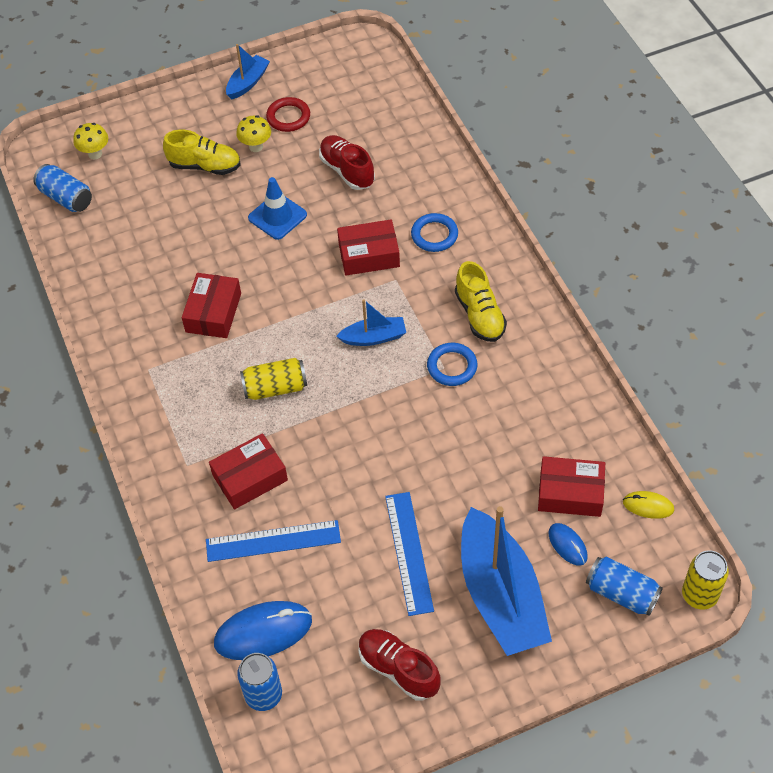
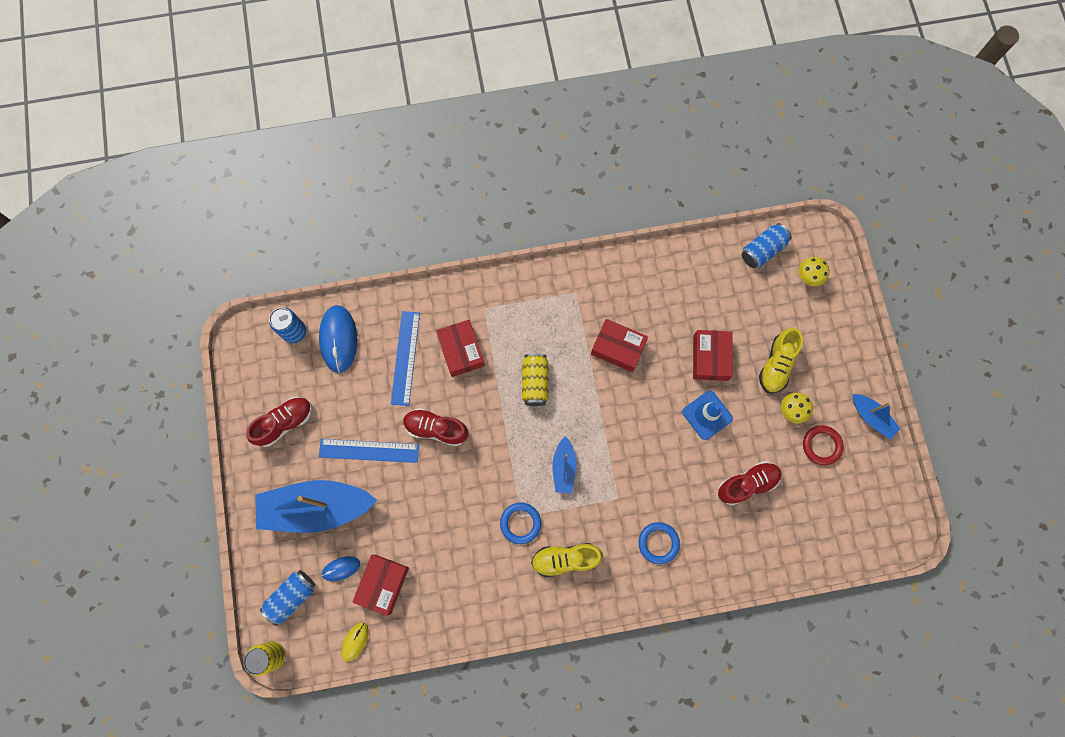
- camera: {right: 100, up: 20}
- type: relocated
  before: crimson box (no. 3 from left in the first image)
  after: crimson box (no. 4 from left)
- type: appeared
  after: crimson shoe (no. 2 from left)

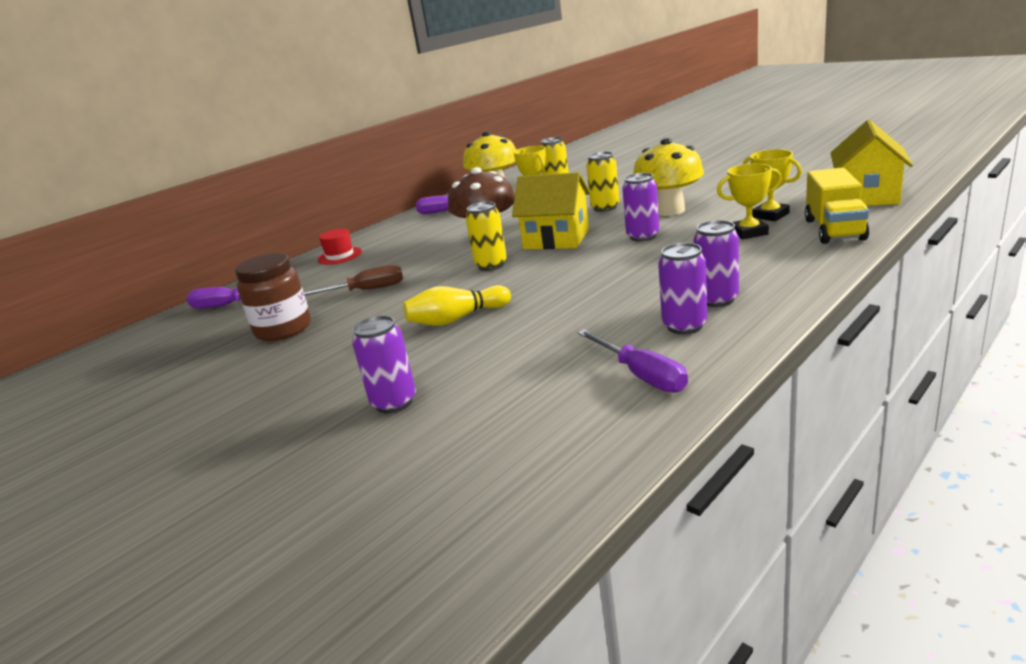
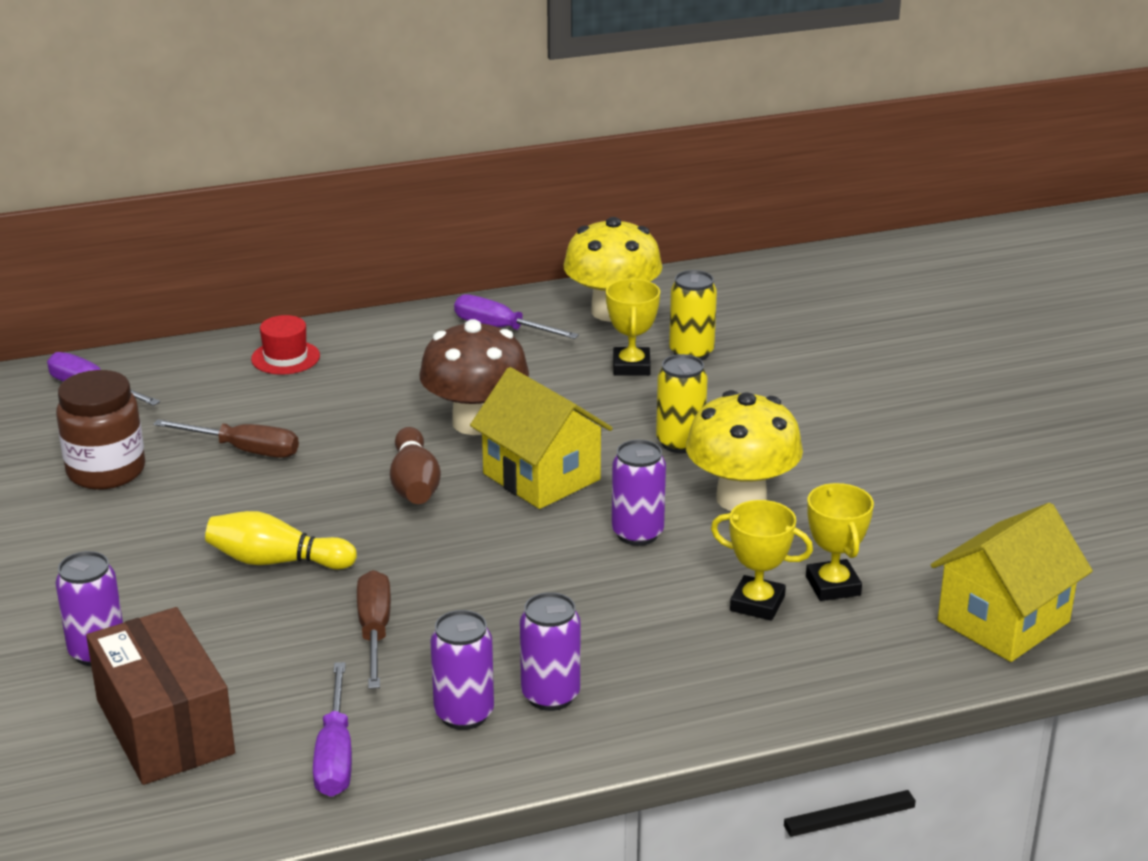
- camera: {right: 25, up: 5}
- type: missing
  before: golden lorry
- type: exchanged
  before: golden tin (no. 1 from left)
  after: russet bowling pin
- type: appeared
  after: russet screwdriver (no. 2 from left)
- type: appeared
  after: russet box

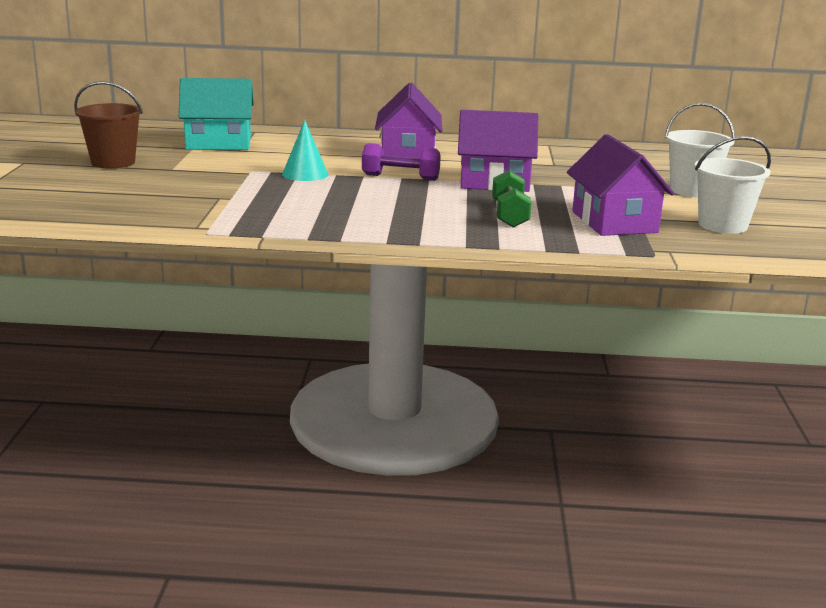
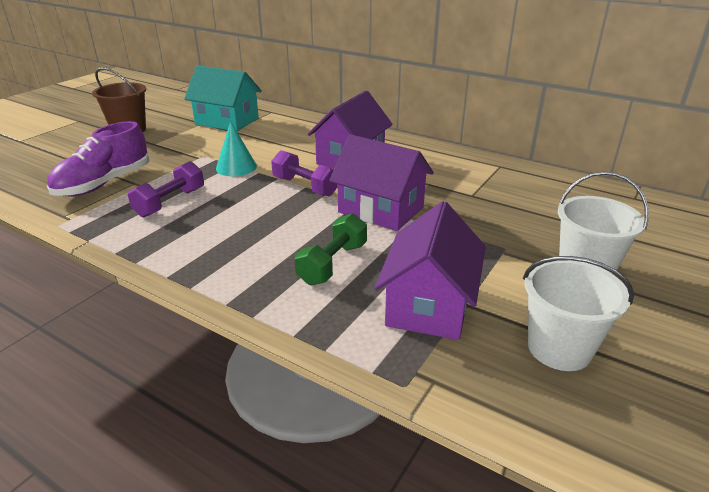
- camera: {right: 30, up: 10}
- type: appeared
  after: royal purple shoe
- type: appeared
  after: royal purple hand weight (no. 1 from left)

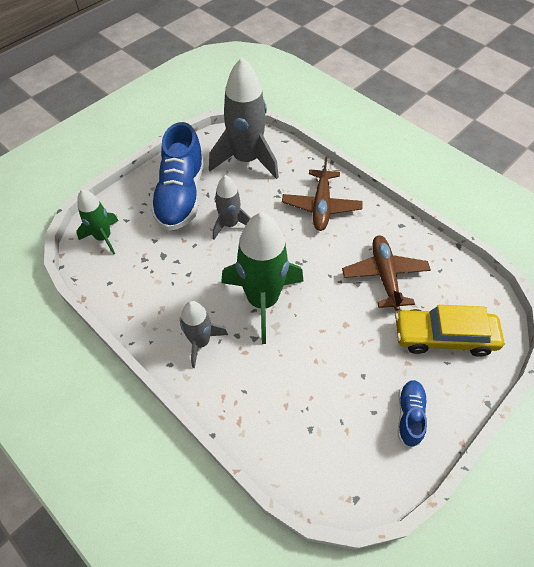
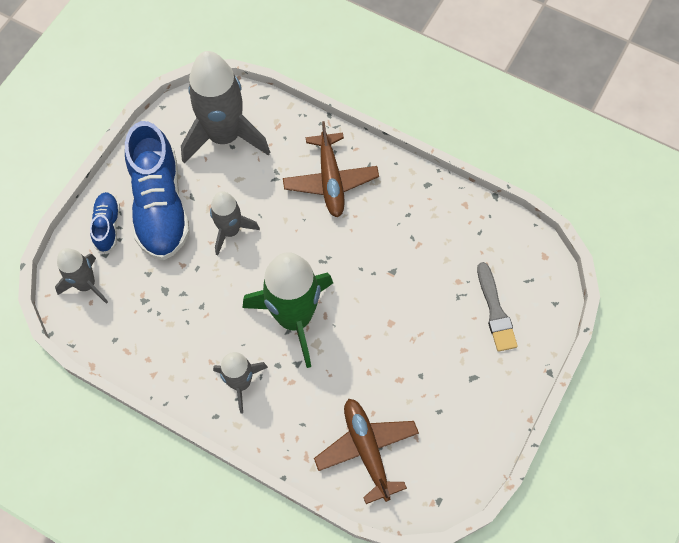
- camera: {right: -15, up: 10}
- type: colour
  before: leaf-green toy rocket (no. 1 from left)
  after: gray toy rocket (no. 1 from left)
- type: relocated
  before: russet aeroplane (no. 2 from left)
- type: exchanged
  before: golden automobile
  after: gray paint brush
- type: relocated
  before: royal blue shoe (no. 2 from left in the first image)
  after: royal blue shoe (no. 1 from left)

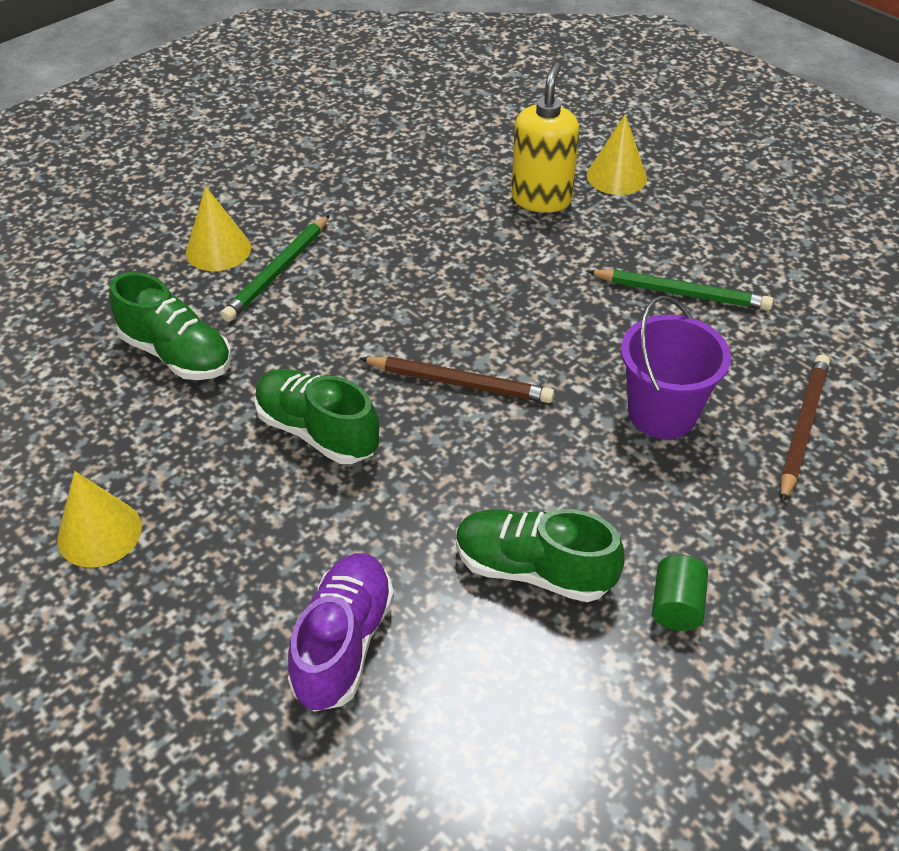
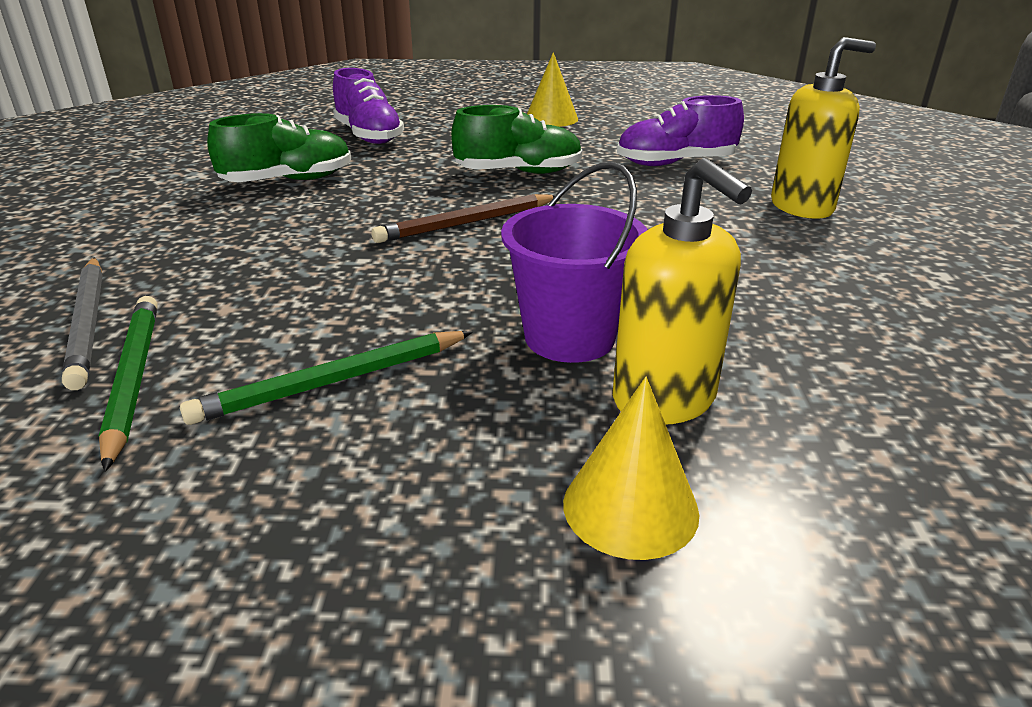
- camera: {right: 135, up: -15}
- type: exchanged
  before: golden cone shape (no. 2 from left)
  after: golden soap pump (no. 2 from left)
- type: relocated
  before: leaf-green pencil (no. 1 from left)
- type: colour
  before: leaf-green shoe (no. 1 from left)
  after: royal purple shoe (no. 2 from left)
- type: relocated
  before: royal purple sand bucket
- type: colour
  before: russet pencil (no. 2 from left)
  after: gray pencil
- type: missing
  before: leaf-green solid cylinder

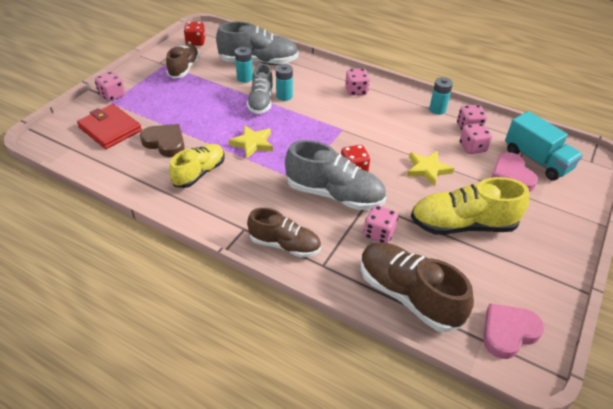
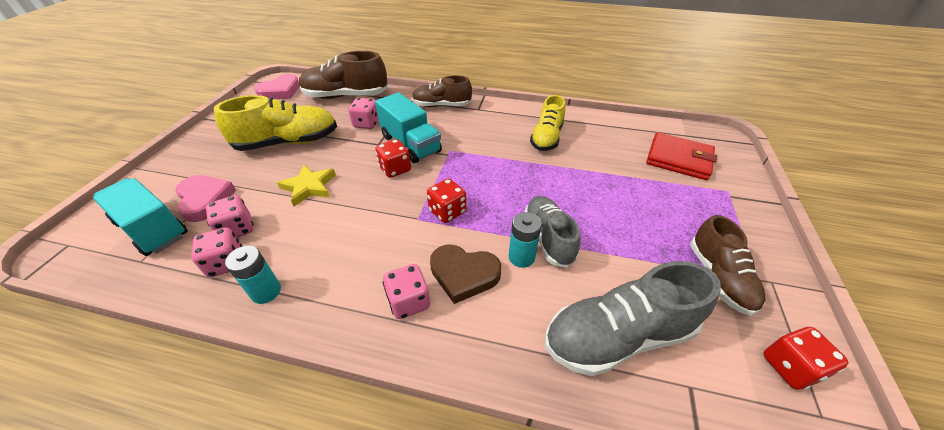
- camera: {right: 165, up: 0}
- type: missing
  before: turquoise power cell (no. 1 from left)
- type: missing
  before: pink game die (no. 1 from left)
- type: relocated
  before: russet heart shape
- type: missing
  before: golden star shape (no. 1 from left)
- type: exchanged
  before: gray shoe (no. 3 from left)
  after: turquoise lorry (no. 2 from left)
- type: spun
  before: russet shoe (no. 3 from left in the first image)
  turn: 150
- type: appeared
  after: crimson game die (no. 2 from left)

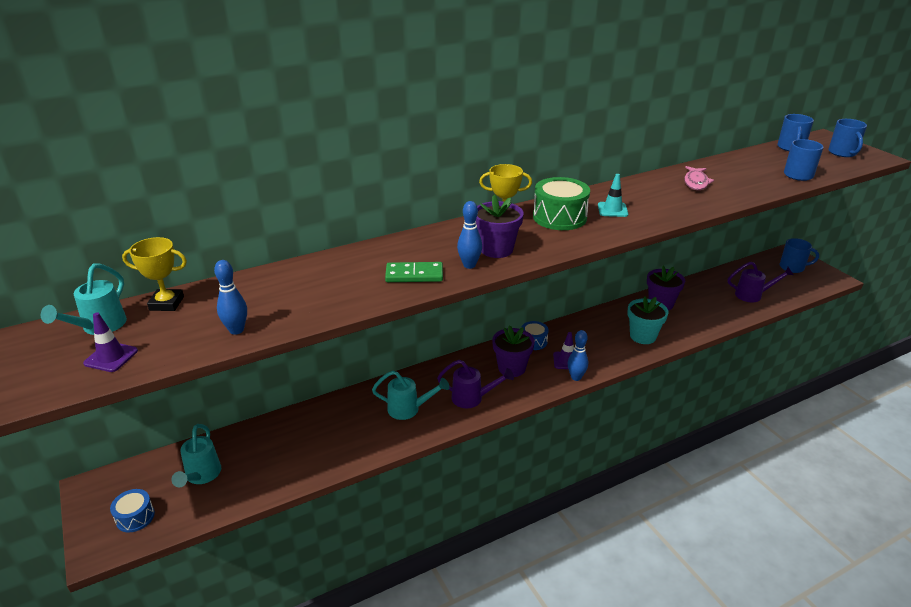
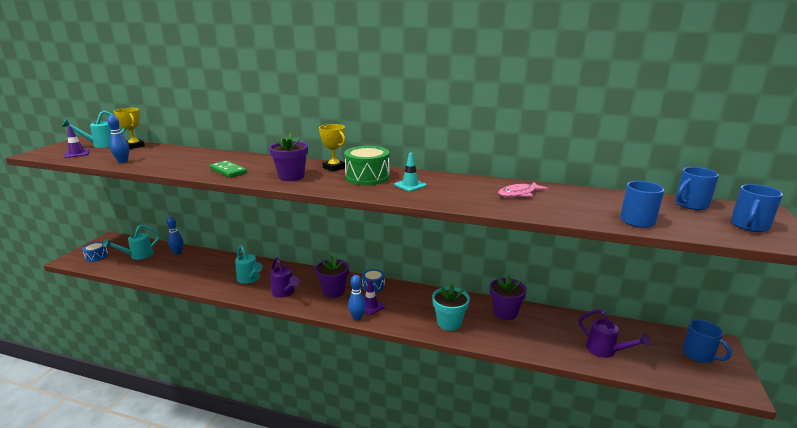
- camera: {right: 45, up: -10}
- type: relocated
  before: royal blue bowling pin (no. 2 from left)

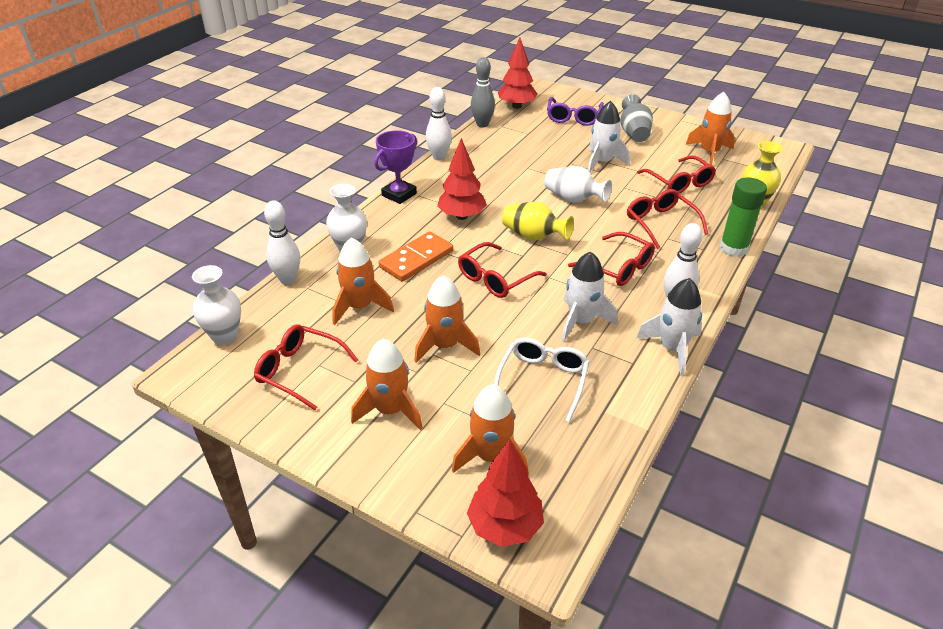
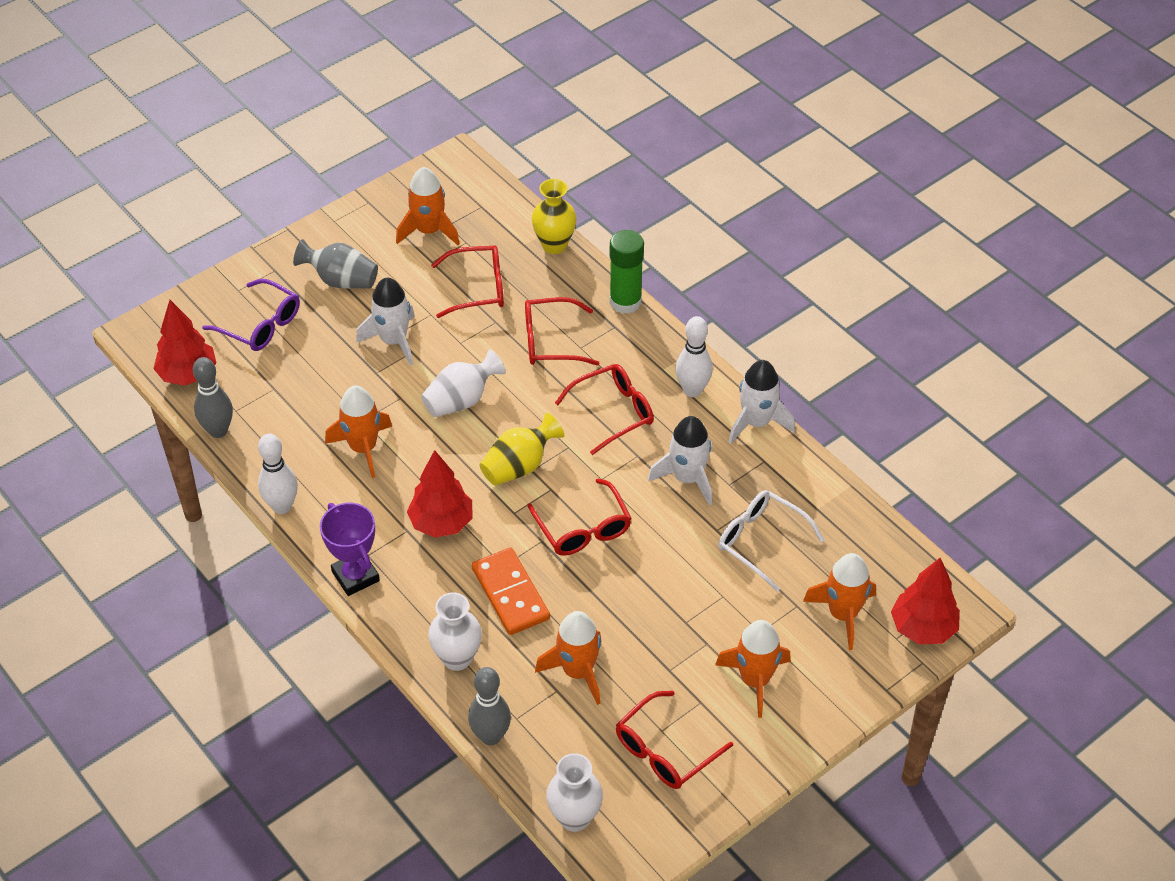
- camera: {right: -70, up: 10}
- type: colour
  before: pure white bowling pin (no. 1 from left)
  after: gray bowling pin (no. 2 from left)
- type: relocated
  before: orange toy rocket (no. 3 from left in the first image)
  after: orange toy rocket (no. 1 from left)

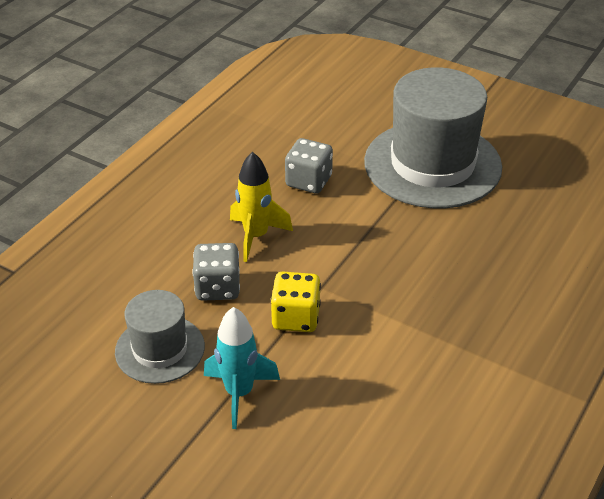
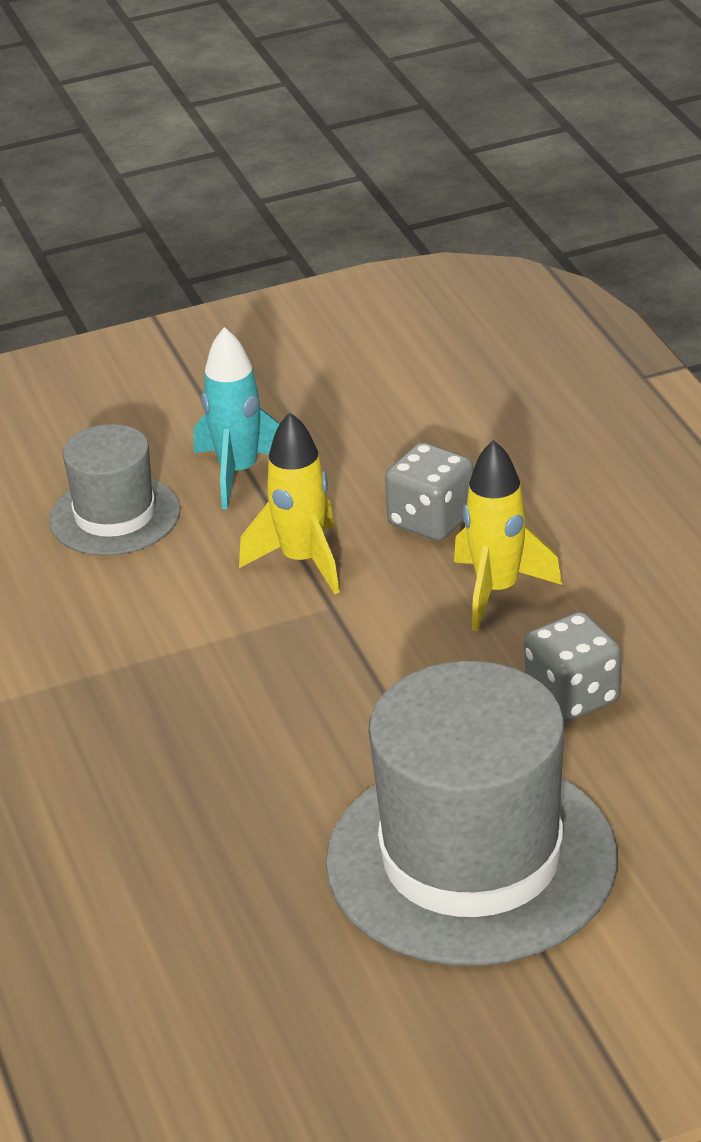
- camera: {right: 130, up: -5}
- type: exchanged
  before: golden game die
  after: golden toy rocket (no. 1 from left)
- type: relocated
  before: gray hat (no. 1 from left)

